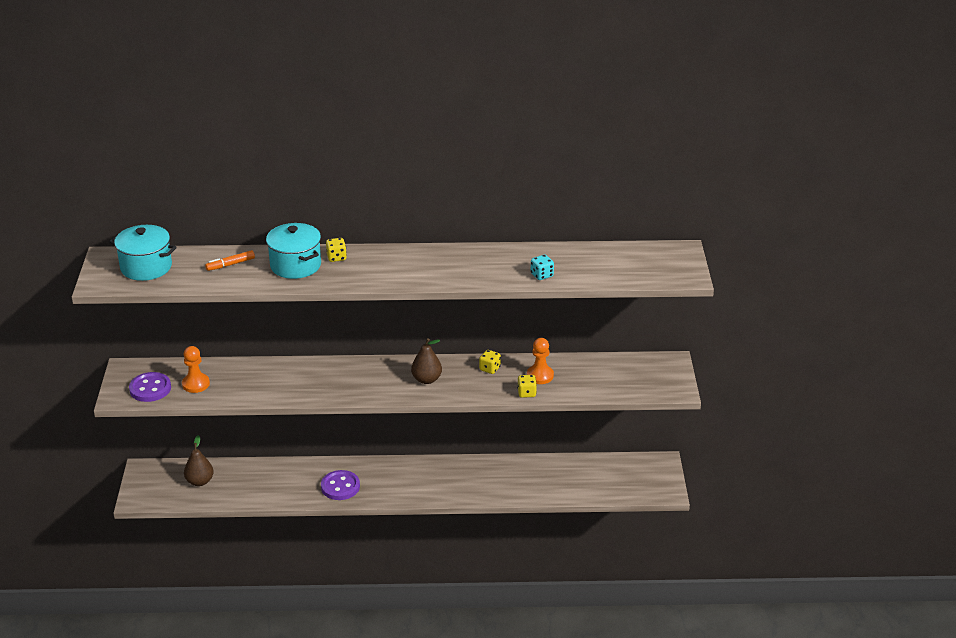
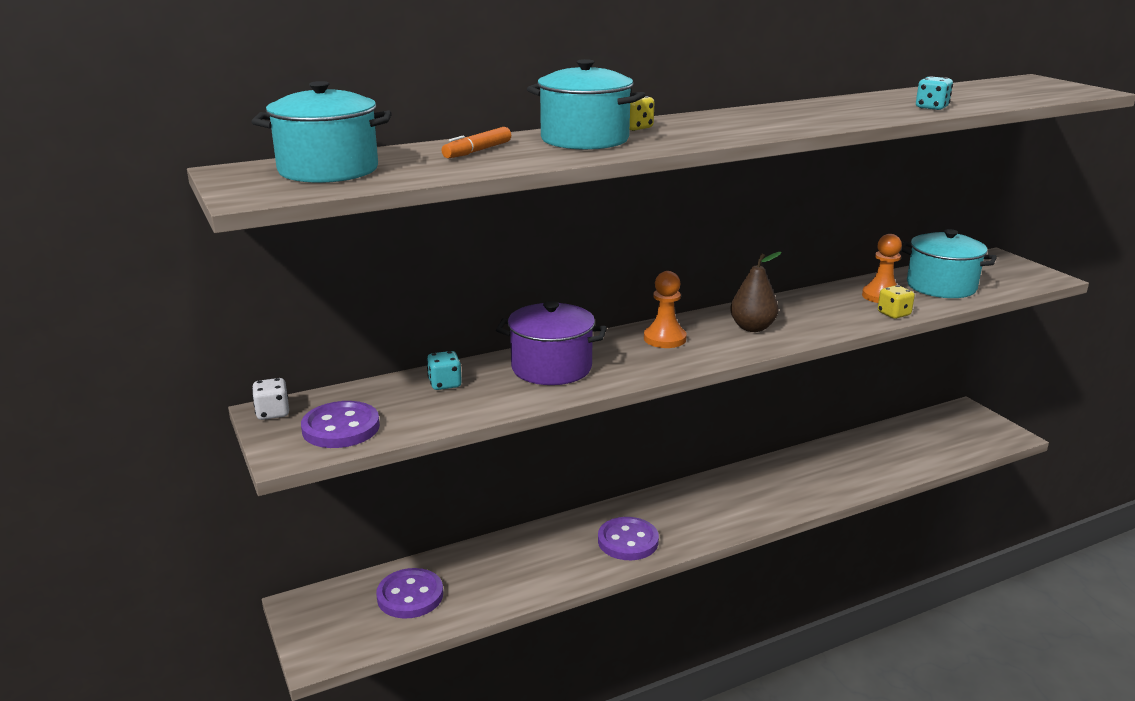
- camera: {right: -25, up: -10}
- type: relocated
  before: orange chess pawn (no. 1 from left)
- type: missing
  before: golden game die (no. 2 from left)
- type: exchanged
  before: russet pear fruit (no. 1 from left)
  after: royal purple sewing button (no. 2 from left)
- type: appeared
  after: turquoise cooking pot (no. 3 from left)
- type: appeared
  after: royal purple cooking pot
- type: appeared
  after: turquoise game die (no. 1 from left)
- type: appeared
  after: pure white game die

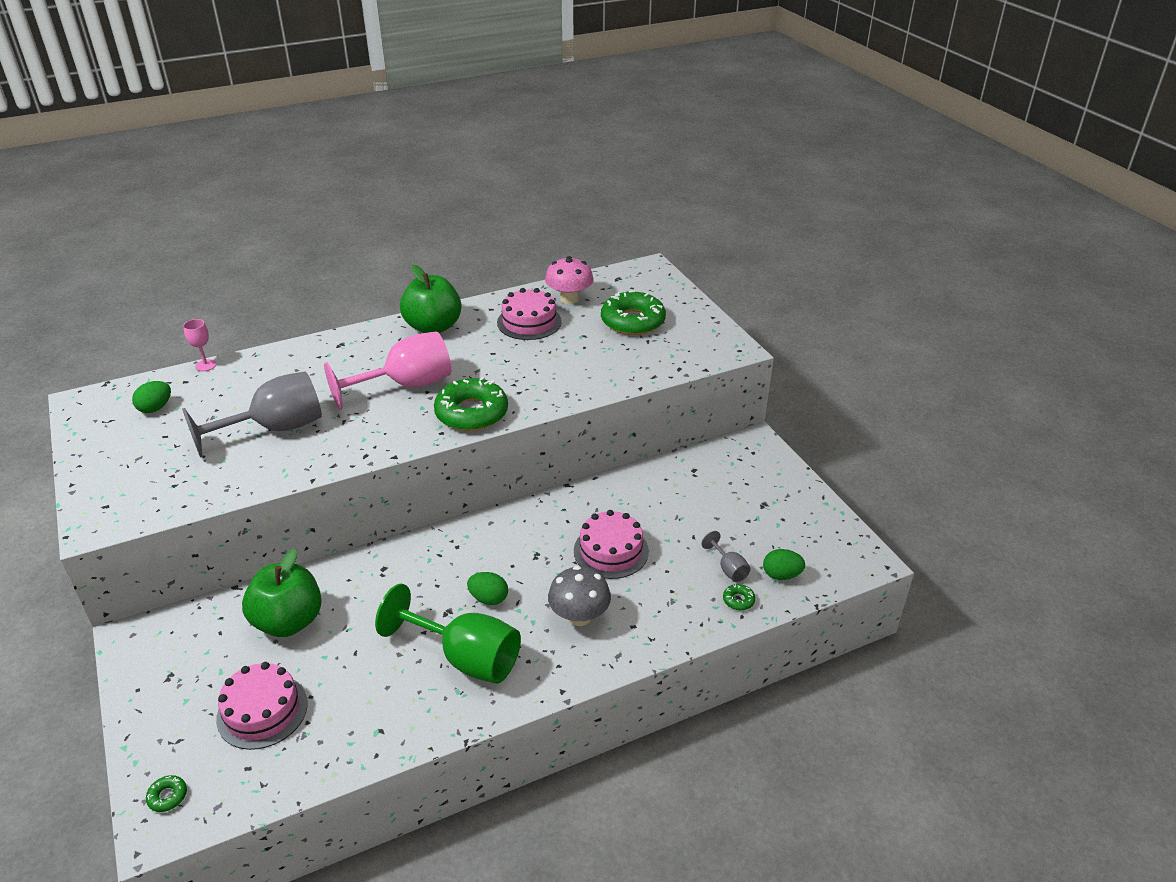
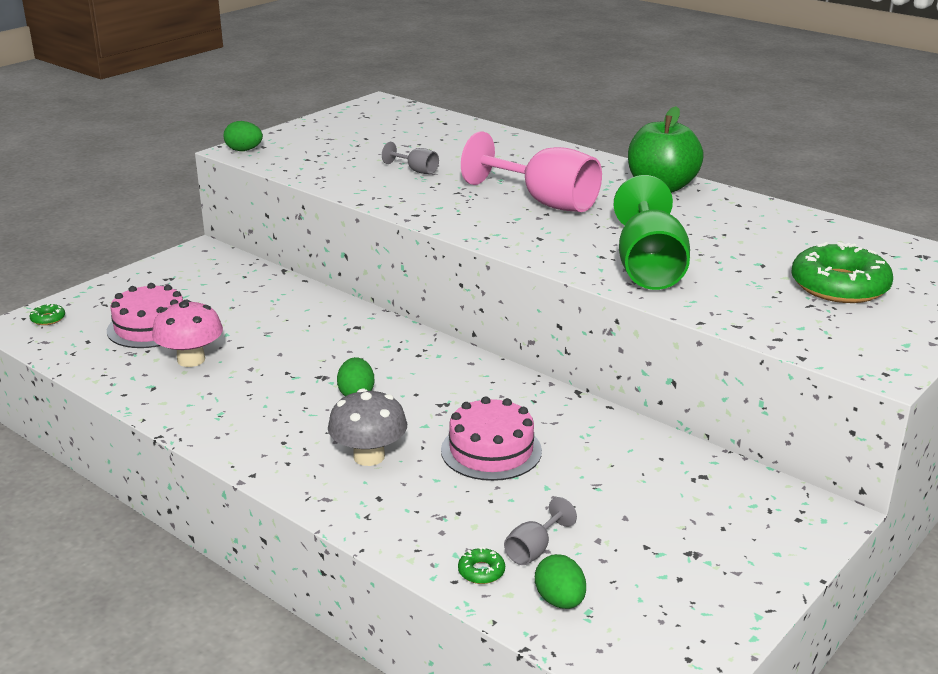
- camera: {right: 65, up: -10}
- type: relocated
  before: pink mushroom
- type: missing
  before: pink layer cake (no. 2 from left)
- type: missing
  before: pink goblet (no. 1 from left)
- type: size
  before: gray goblet (no. 1 from left)
  scale: 0.44
- type: missing
  before: leaf-green donut (no. 2 from left)
- type: relocated
  before: leaf-green egg shape (no. 1 from left)
- type: missing
  before: leaf-green toy apple (no. 1 from left)
- type: relocated
  before: leaf-green goblet

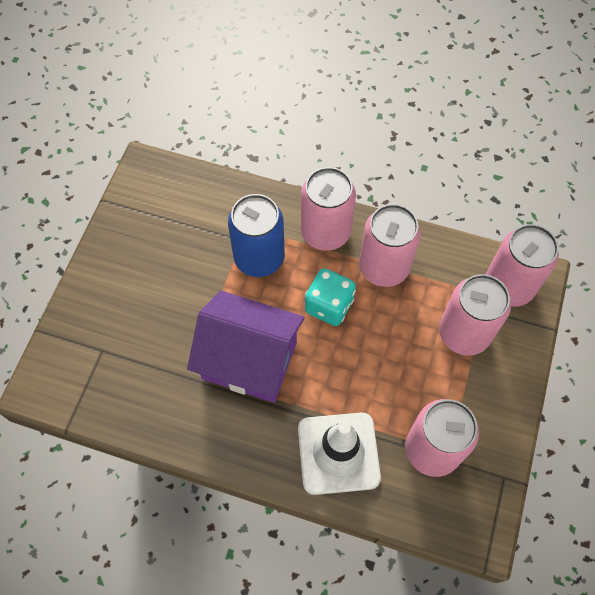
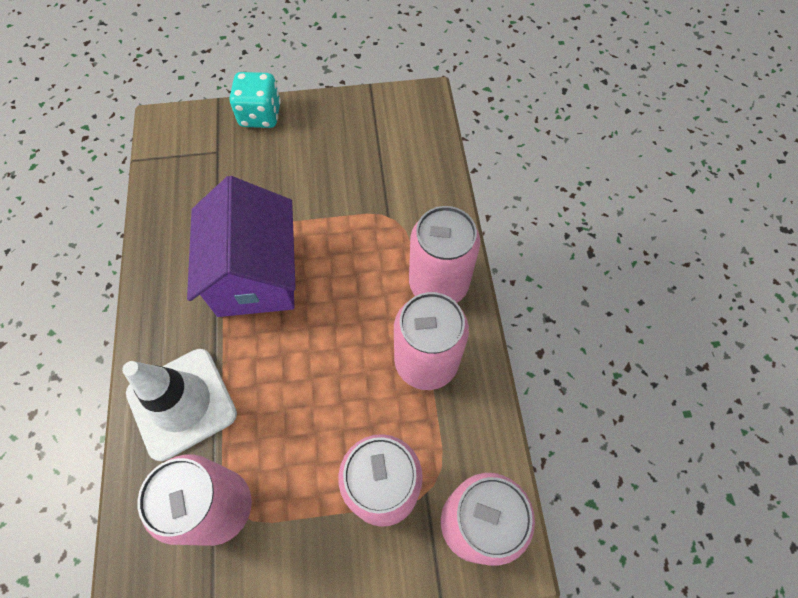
- camera: {right: 65, up: 0}
- type: missing
  before: royal blue tin
- type: relocated
  before: turquoise game die

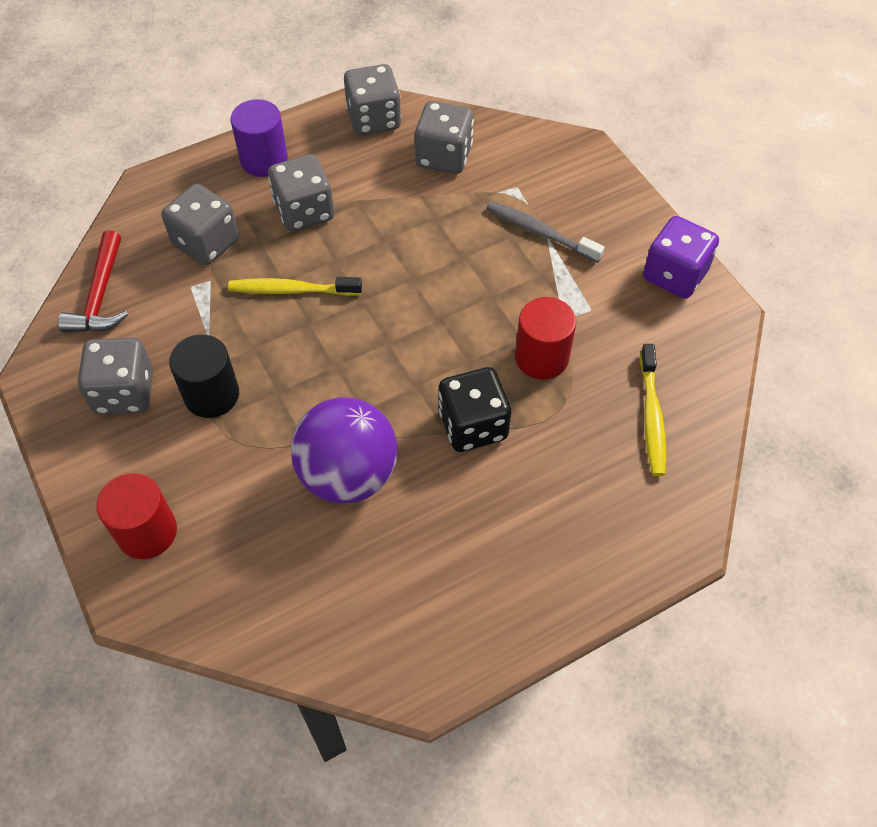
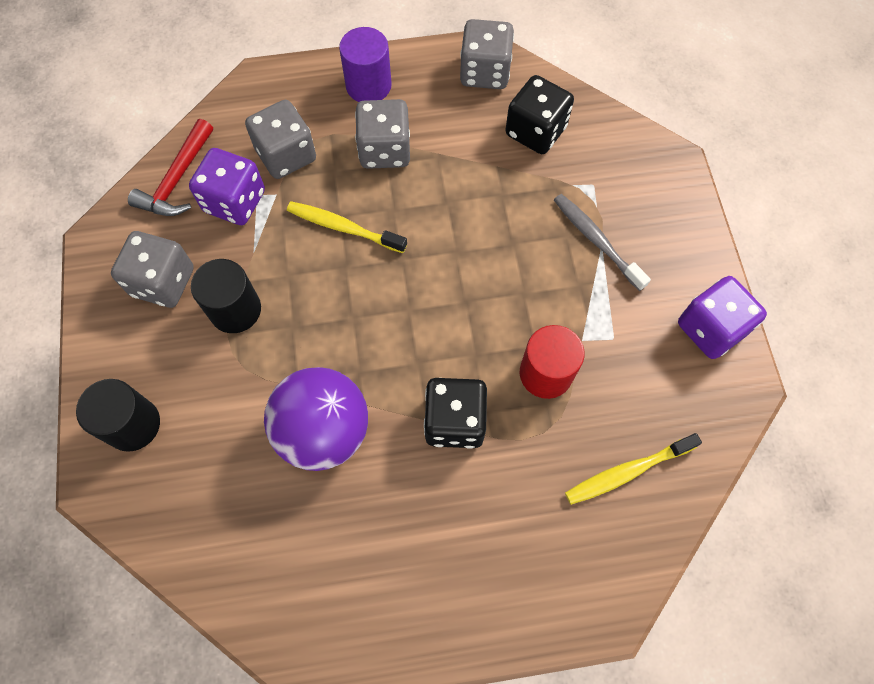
- camera: {right: 20, up: 10}
- type: colour
  before: gray game die (no. 5 from left)
  after: ebony game die (no. 2 from left)
- type: spun
  before: golden tooth brush (no. 2 from left)
  turn: 45
- type: colour
  before: crimson solid cylinder (no. 1 from left)
  after: ebony solid cylinder (no. 1 from left)
- type: appeared
  after: royal purple game die (no. 1 from left)

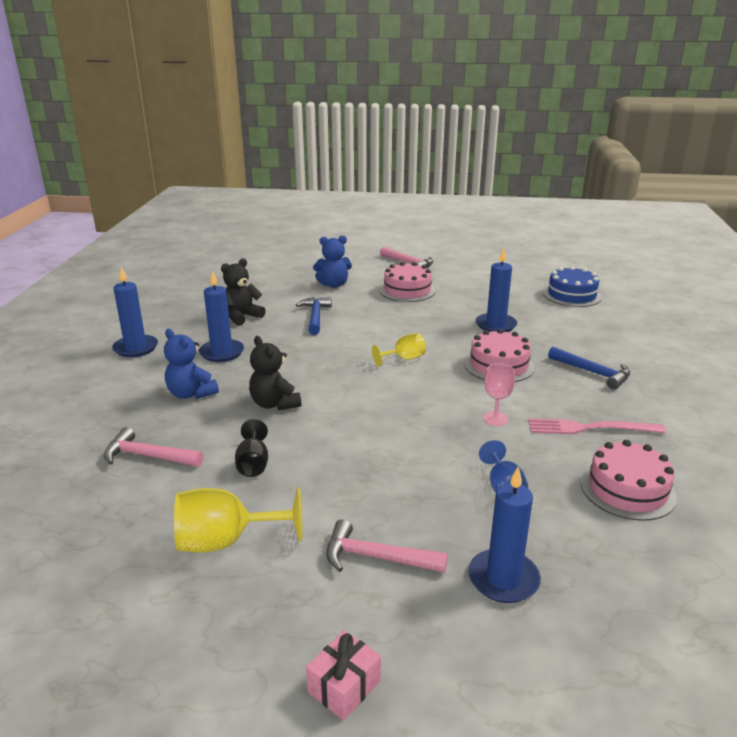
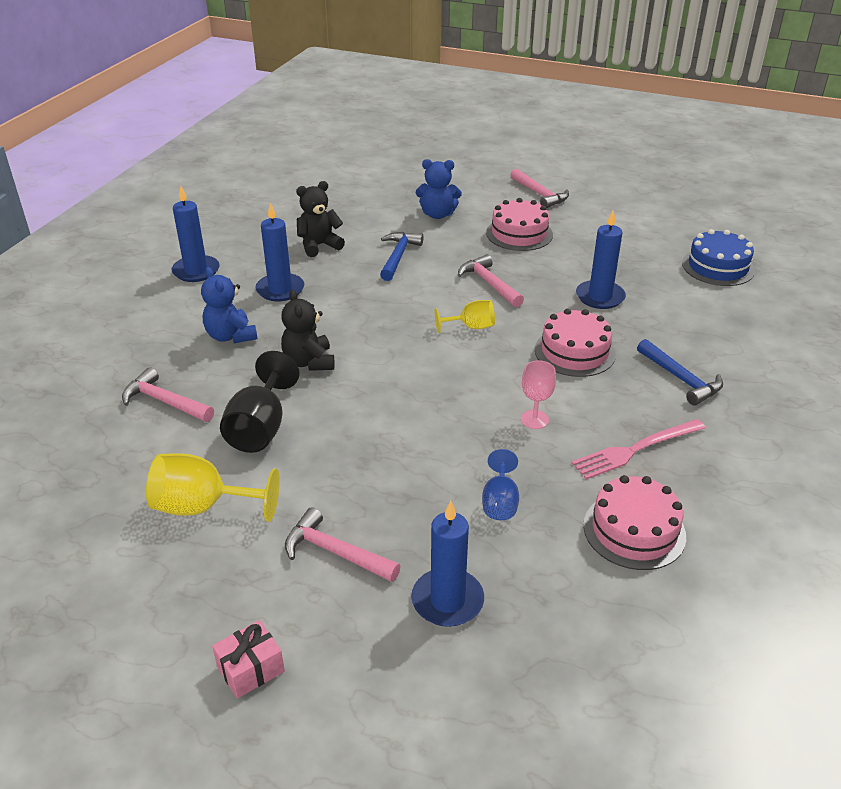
- camera: {right: 15, up: 10}
- type: spun
  before: pink table fork
  turn: -45
- type: size
  before: ebony goblet
  scale: 1.65
- type: appeared
  after: pink hammer (no. 3 from left)

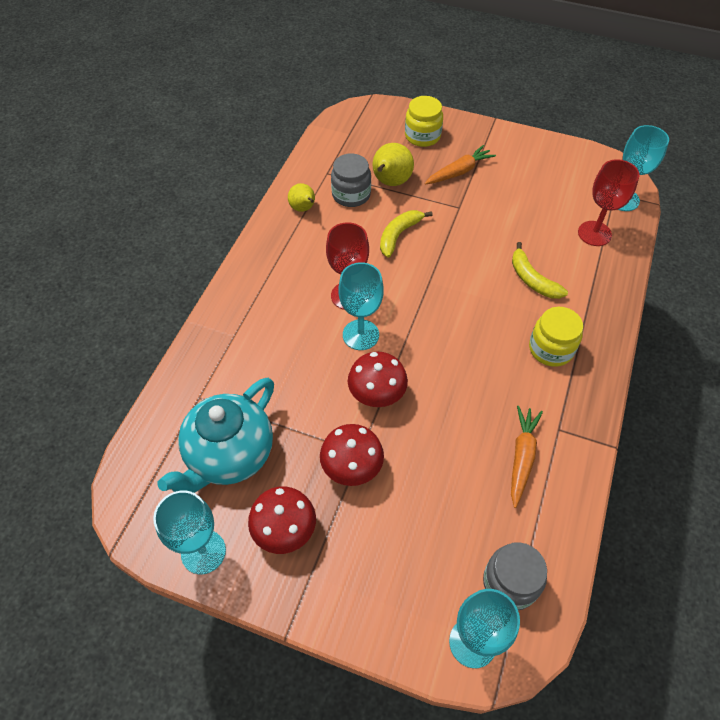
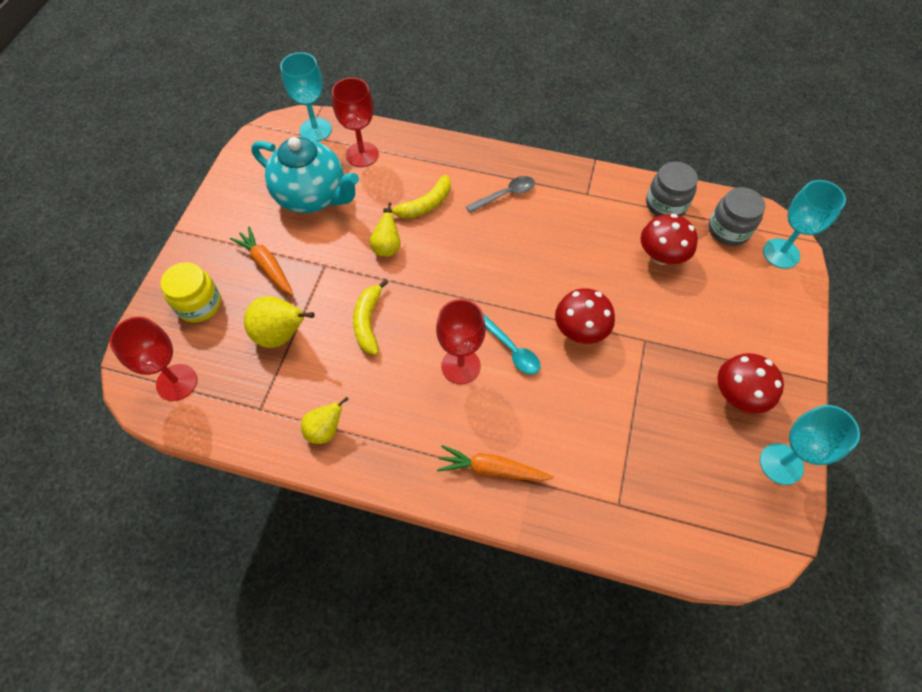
- camera: {right: -95, up: 5}
- type: relocated
  before: gray jam jar (no. 1 from left)
- type: spun
  before: golden toy banana (no. 1 from left)
  turn: 60
- type: exchanged
  before: turquoise goblet (no. 2 from left)
  after: turquoise spoon
- type: exchanged
  before: golden jam jar (no. 2 from left)
  after: gray spoon
- type: relocated
  before: turquoise tea pot
- type: relocated
  before: orange carrot (no. 2 from left)
- type: relocated
  before: crimson mushroom (no. 2 from left)
- type: appeared
  after: golden pear fruit (no. 3 from left)
- type: appeared
  after: crimson goblet (no. 1 from left)

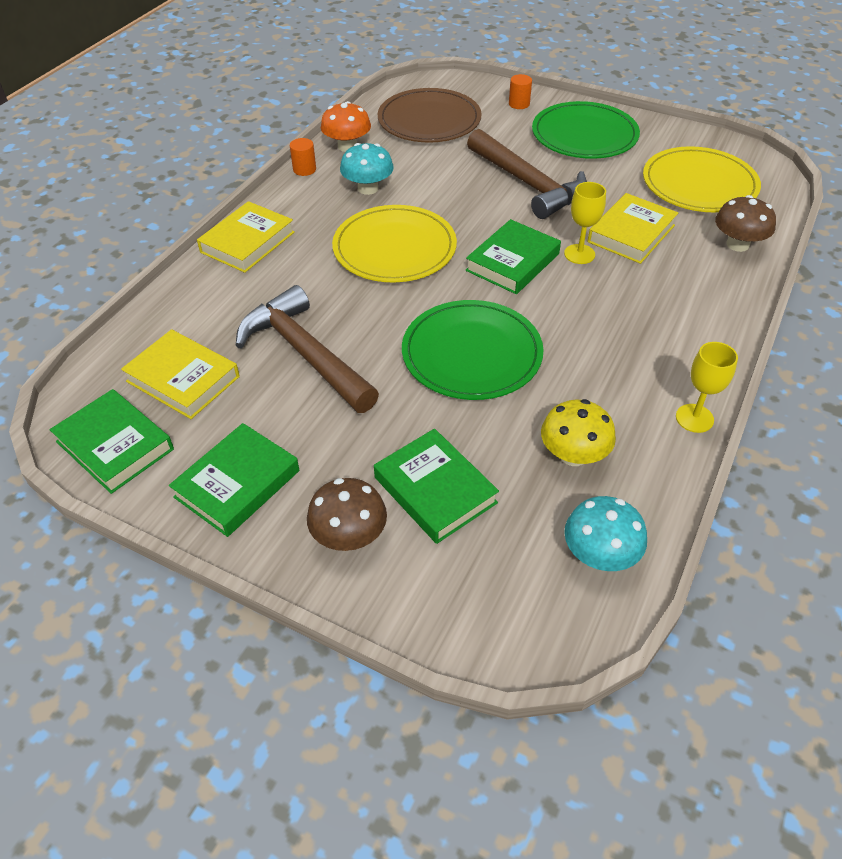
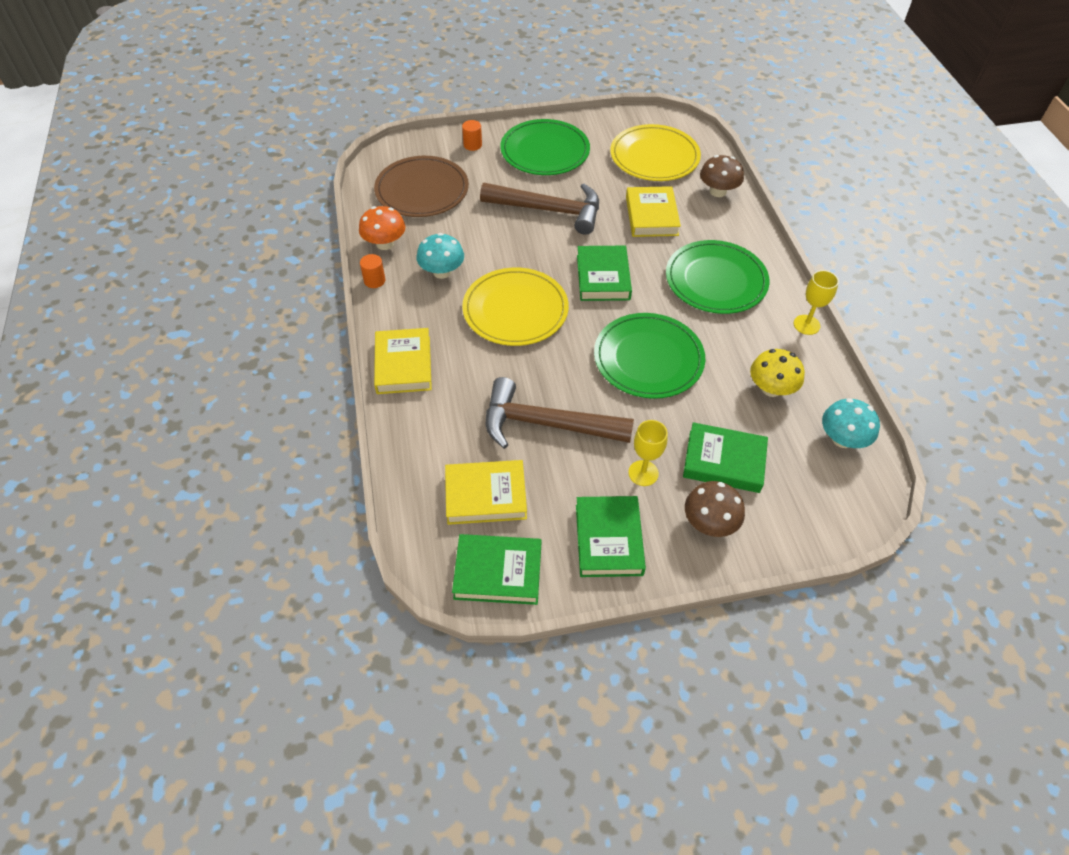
- camera: {right: -40, up: 5}
- type: relocated
  before: golden goblet (no. 1 from left)
- type: appeared
  after: leaf-green plate (no. 3 from left)

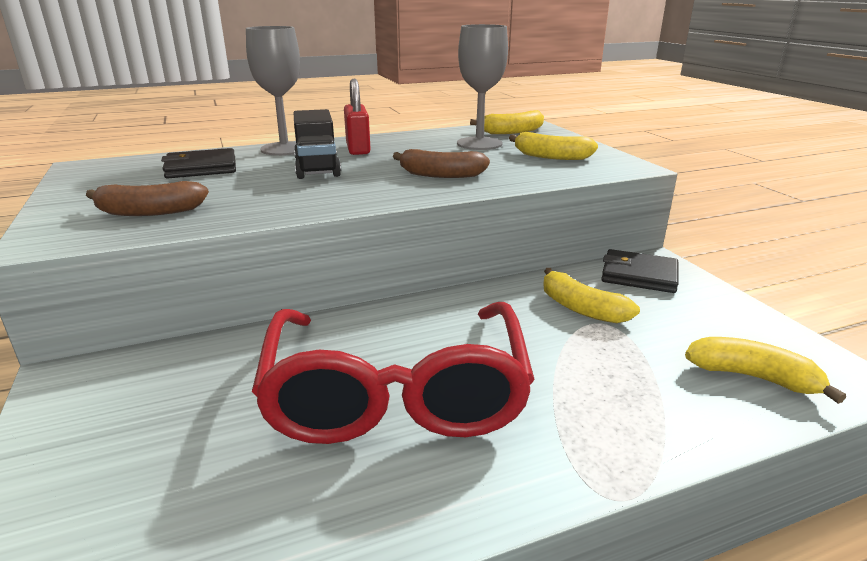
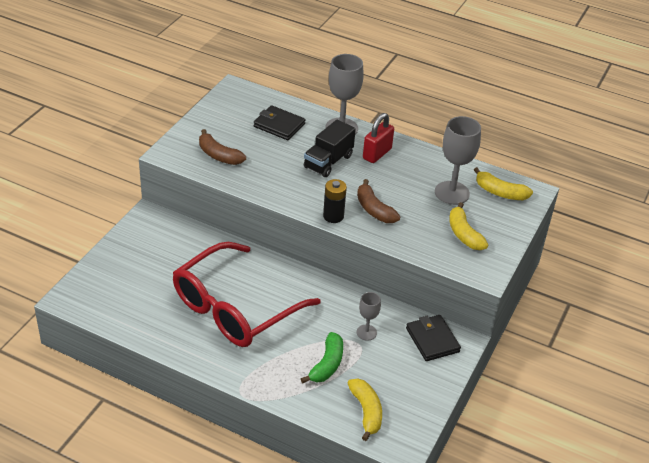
- camera: {right: 45, up: 15}
- type: exchanged
  before: golden toy banana (no. 3 from left)
  after: gray goblet (no. 2 from left)
- type: appeared
  after: ebony power cell
- type: appeared
  after: leaf-green toy banana

